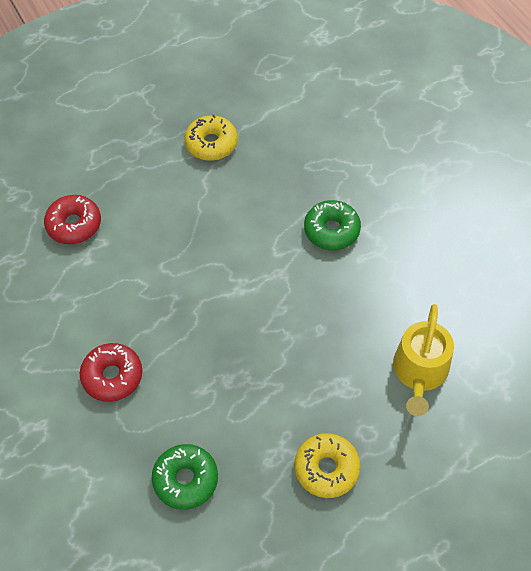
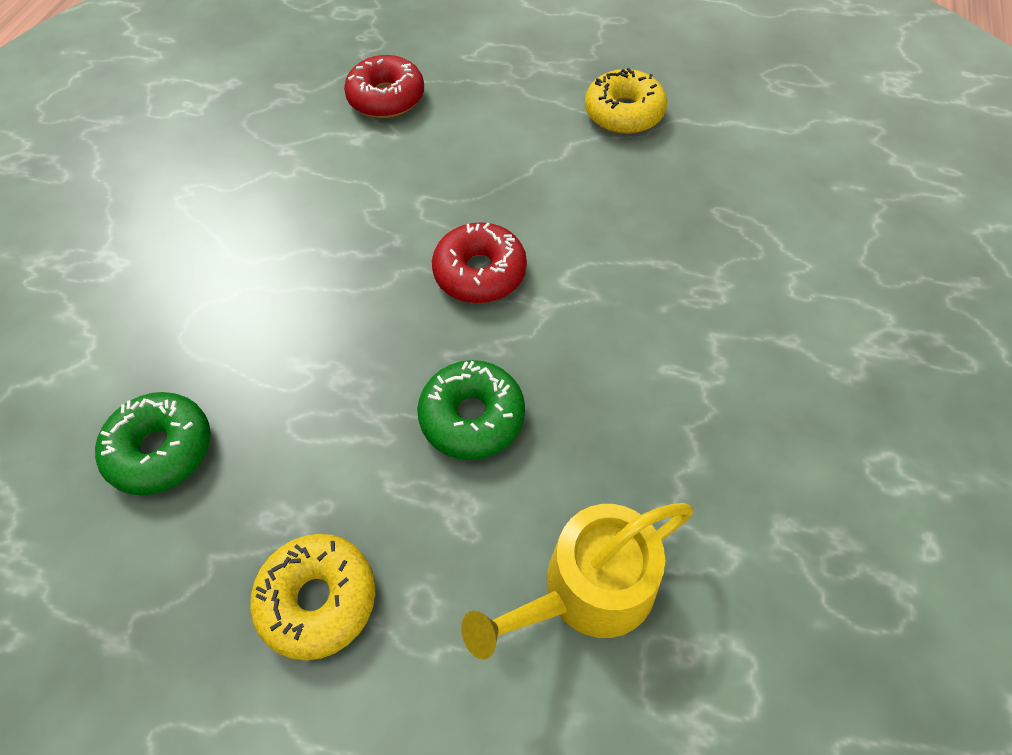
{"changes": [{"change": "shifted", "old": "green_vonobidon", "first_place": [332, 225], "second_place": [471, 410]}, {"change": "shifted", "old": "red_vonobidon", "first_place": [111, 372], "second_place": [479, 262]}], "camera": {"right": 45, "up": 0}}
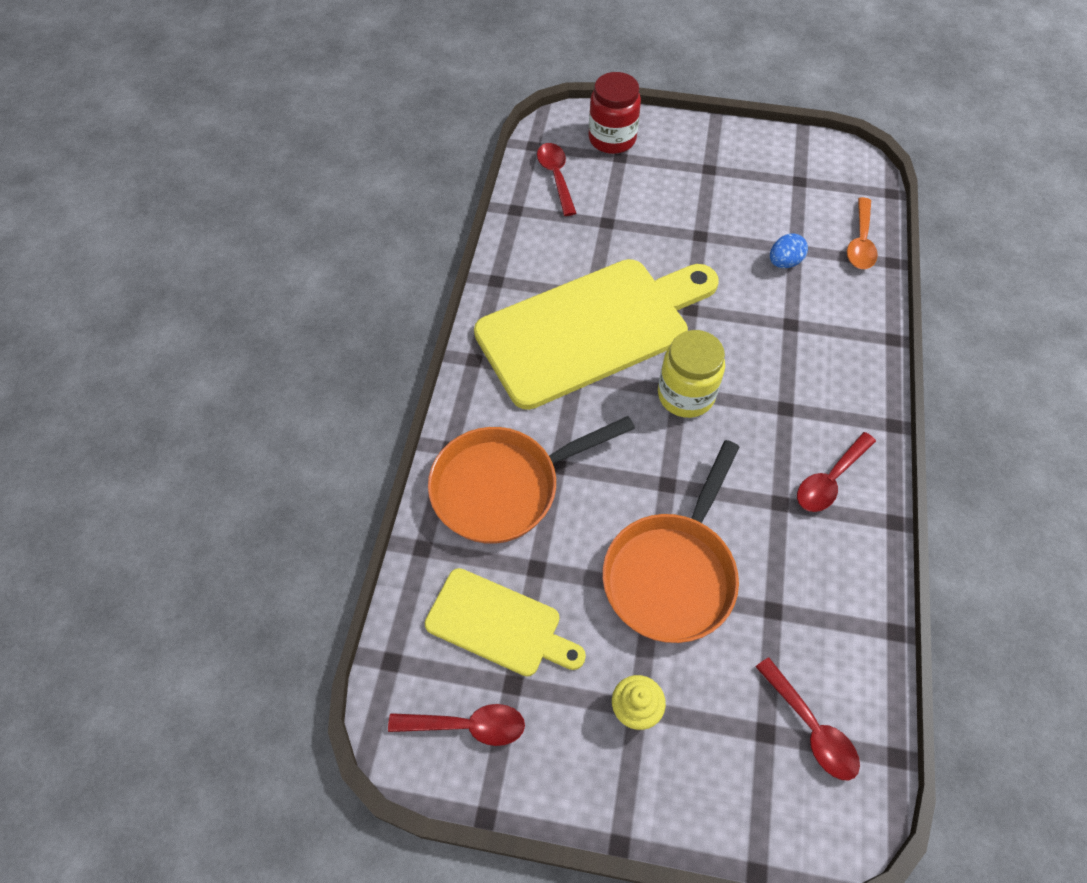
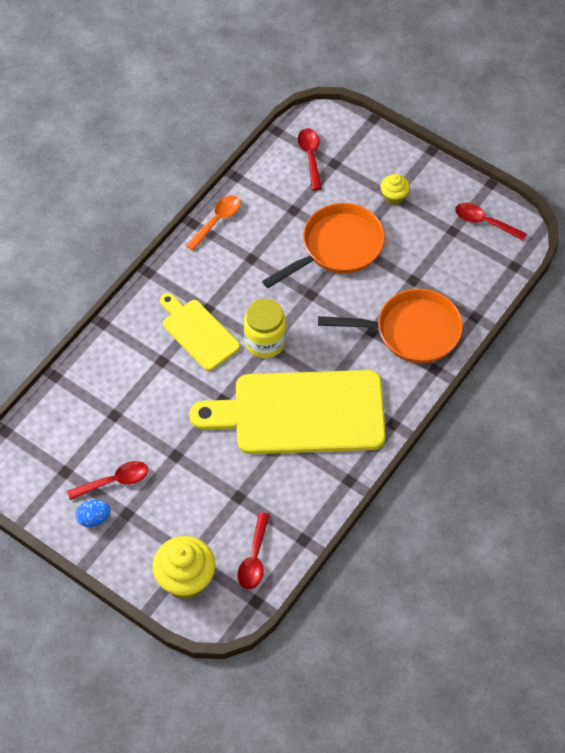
{"changes": [{"change": "swapped", "old": "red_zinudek", "new": "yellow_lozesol", "first_place": [615, 113], "second_place": [184, 567]}, {"change": "shifted", "old": "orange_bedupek", "first_place": [862, 233], "second_place": [213, 223]}, {"change": "shifted", "old": "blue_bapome", "first_place": [789, 250], "second_place": [93, 513]}, {"change": "shifted", "old": "red_bedupek", "first_place": [836, 472], "second_place": [107, 480]}, {"change": "shifted", "old": "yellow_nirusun", "first_place": [505, 622], "second_place": [200, 332]}], "camera": {"right": -155, "up": 0}}
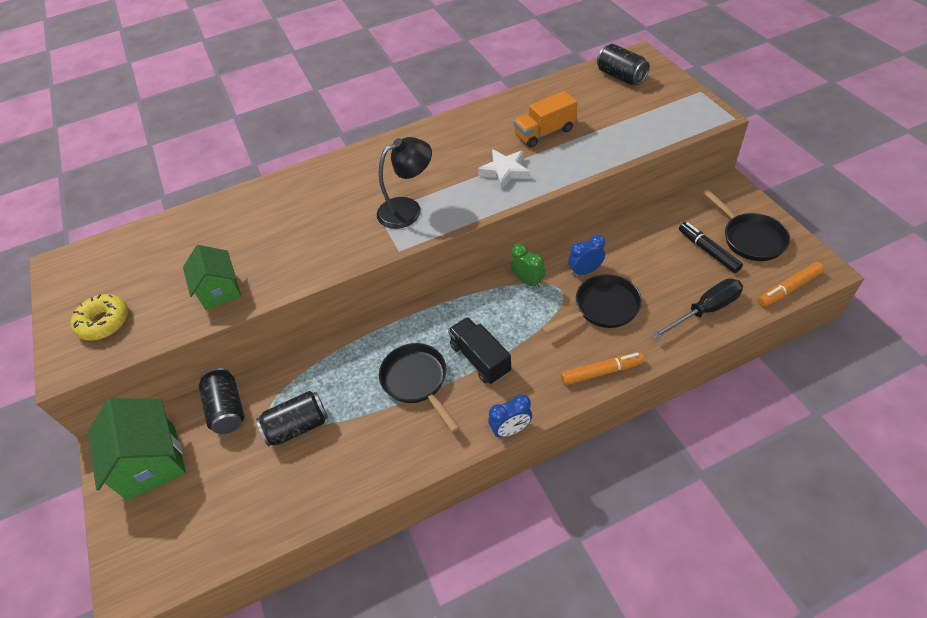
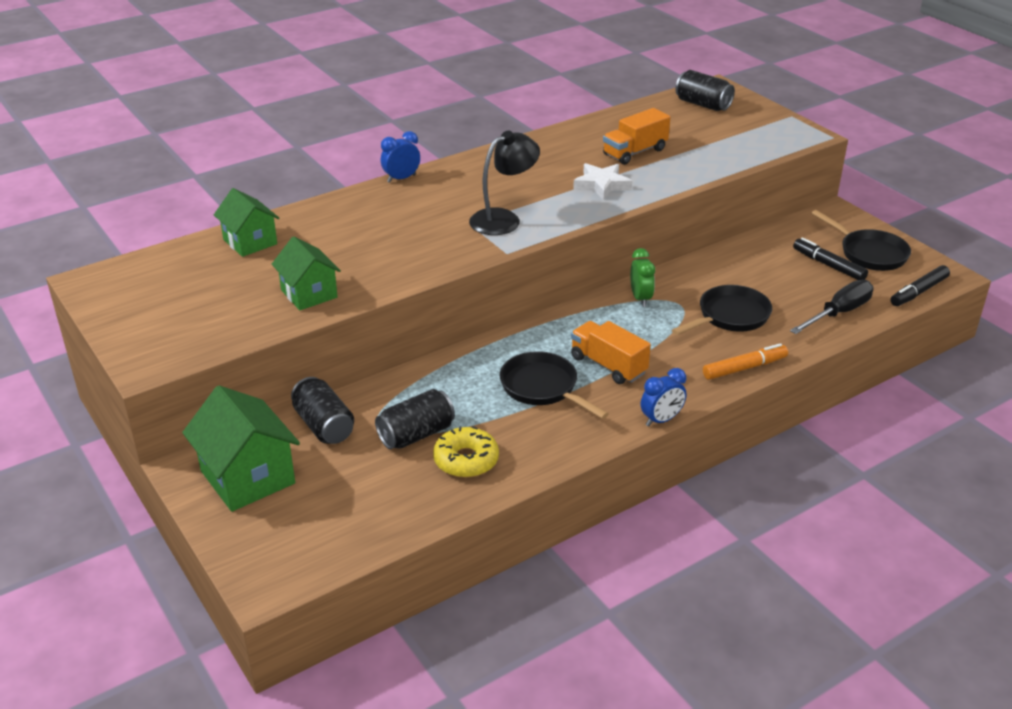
{"changes": [{"change": "shifted", "old": "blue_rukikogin", "first_place": [586, 256], "second_place": [400, 157]}, {"change": "rotated", "old": "green_rukikogin", "first_place": [528, 266], "second_place": [642, 277], "degrees": 45}, {"change": "repainted", "old": "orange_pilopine", "new": "black_pilopine", "first_place": [791, 284], "second_place": [920, 285]}, {"change": "shifted", "old": "yellow_vonobidon", "first_place": [99, 317], "second_place": [466, 452]}, {"change": "repainted", "old": "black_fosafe", "new": "orange_fosafe", "first_place": [479, 350], "second_place": [611, 352]}, {"change": "new", "new": "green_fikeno", "second_place": [247, 222]}], "camera": {"right": -15, "up": -15}}
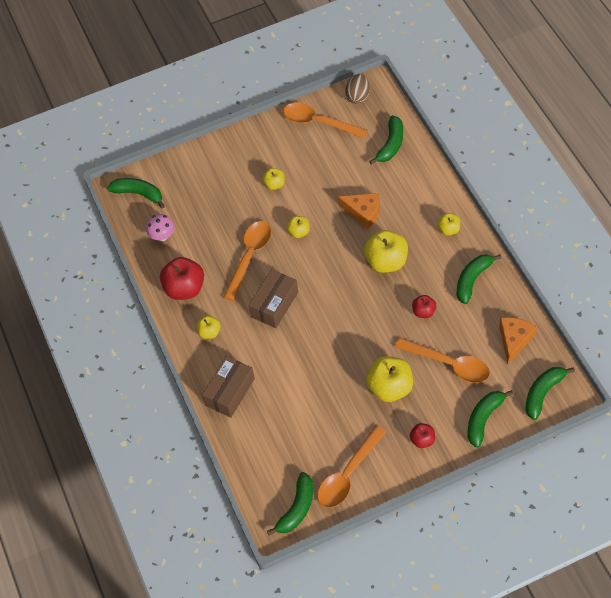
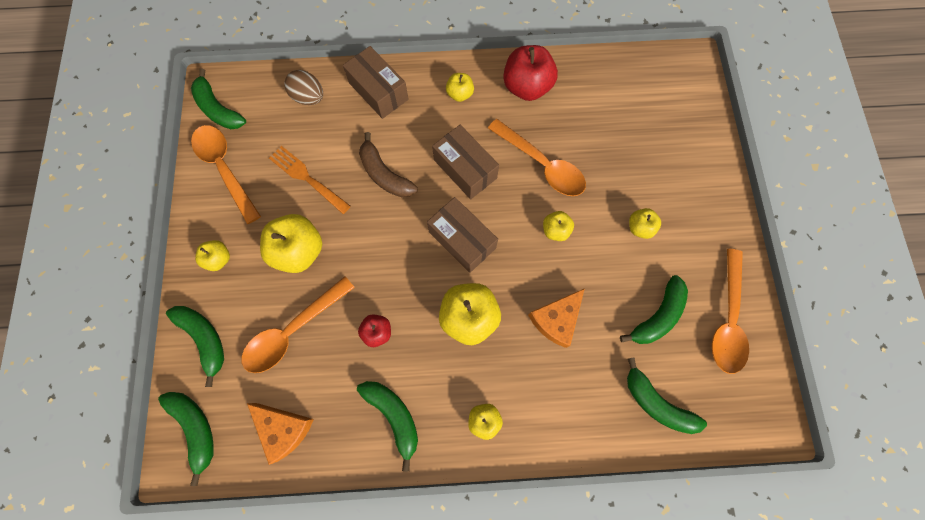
{"changes": [{"change": "shifted", "old": "brown_bapome", "first_place": [357, 89], "second_place": [303, 87]}, {"change": "rotated", "old": "orange_bedupek", "first_place": [325, 120], "second_place": [730, 311], "degrees": 150}, {"change": "shifted", "old": "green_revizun", "first_place": [136, 193], "second_place": [654, 309]}, {"change": "gone", "old": "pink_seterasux", "first_place": [160, 227]}, {"change": "repainted", "old": "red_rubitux", "new": "yellow_rubitux", "first_place": [422, 435], "second_place": [212, 255]}, {"change": "new", "new": "brown_revizun", "second_place": [388, 164]}, {"change": "new", "new": "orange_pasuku", "second_place": [310, 180]}, {"change": "new", "new": "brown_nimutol", "second_place": [462, 235]}], "camera": {"right": 105, "up": 15}}
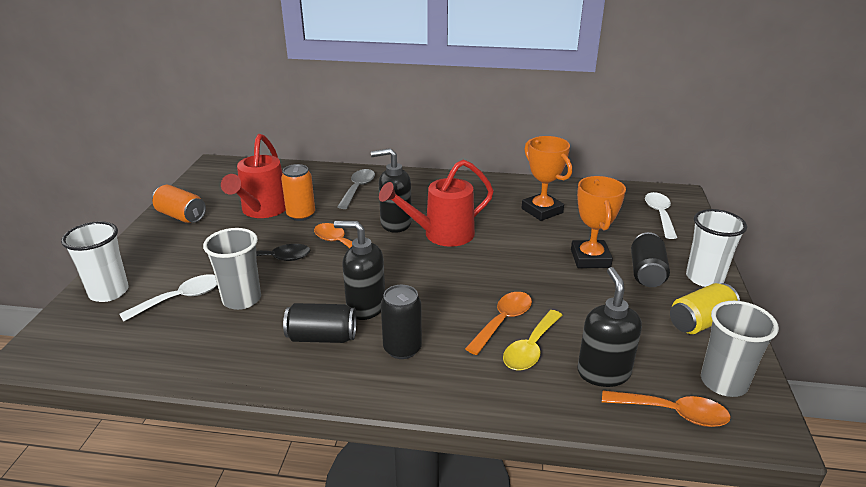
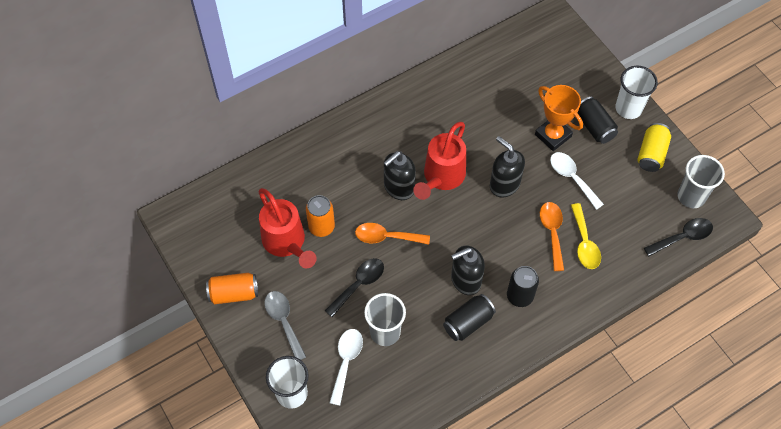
{"changes": [{"change": "gone", "old": "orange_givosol", "first_place": [547, 178]}, {"change": "shifted", "old": "grey_bedupek", "first_place": [356, 189], "second_place": [285, 325]}, {"change": "shifted", "old": "white_bedupek", "first_place": [661, 215], "second_place": [577, 181]}, {"change": "shifted", "old": "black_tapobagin", "first_place": [609, 327], "second_place": [507, 166]}, {"change": "repainted", "old": "orange_bedupek", "new": "black_bedupek", "first_place": [666, 409], "second_place": [678, 237]}], "camera": {"right": -40, "up": 30}}
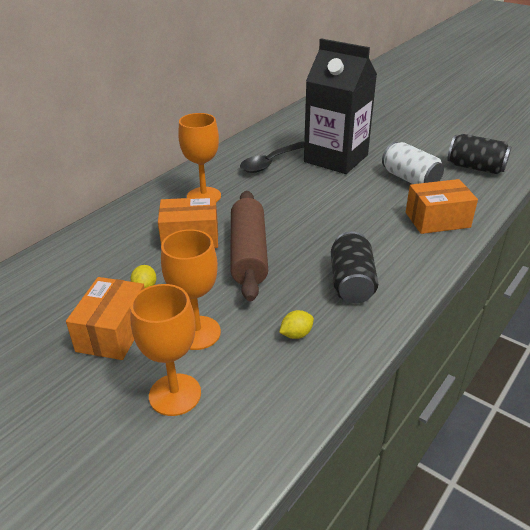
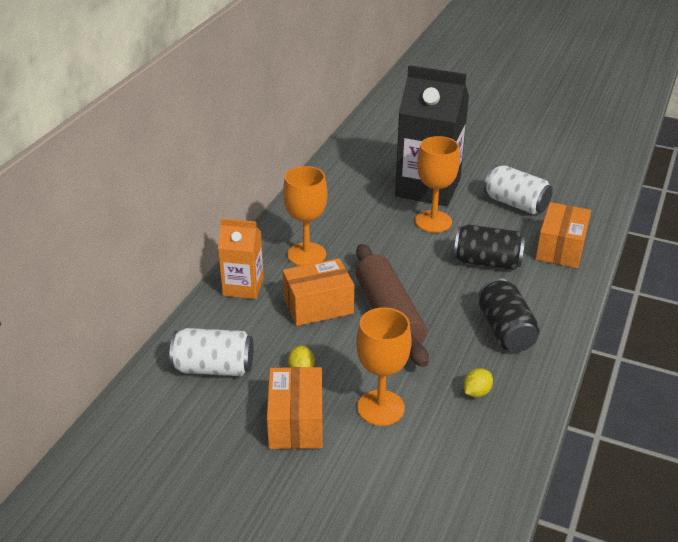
{"changes": [{"change": "shifted", "old": "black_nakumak", "first_place": [479, 154], "second_place": [489, 247]}, {"change": "gone", "old": "black_bedupek", "first_place": [272, 157]}, {"change": "rotated", "old": "orange_nimutol", "first_place": [442, 206], "second_place": [563, 235], "degrees": -45}, {"change": "shifted", "old": "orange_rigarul", "first_place": [165, 350], "second_place": [437, 184]}, {"change": "new", "new": "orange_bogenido", "second_place": [241, 258]}, {"change": "new", "new": "white_nakumak", "second_place": [211, 352]}], "camera": {"right": -15, "up": 0}}
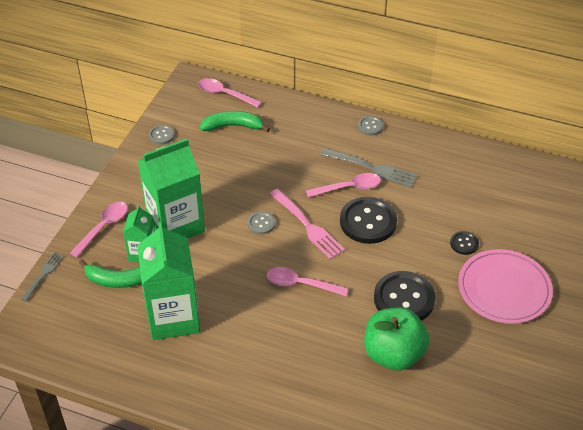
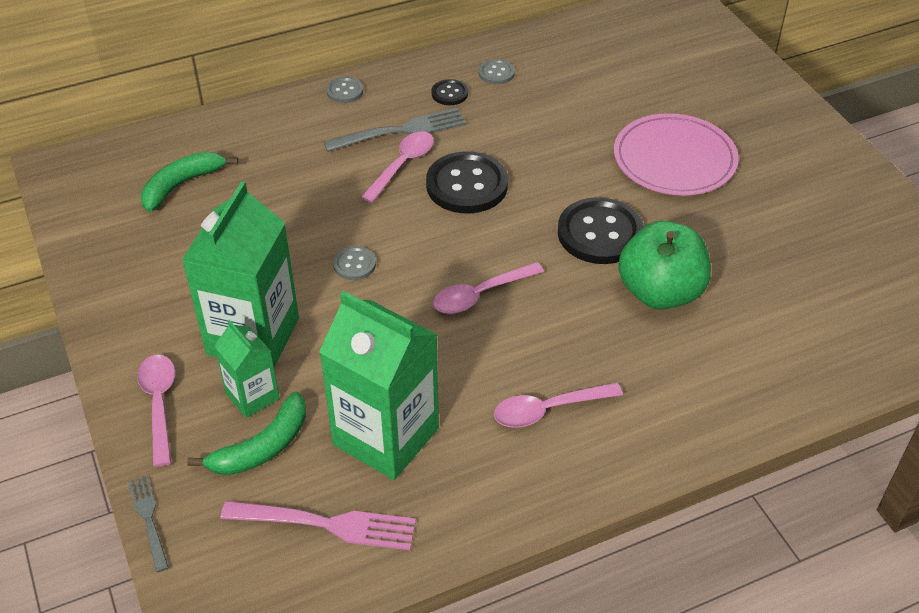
{"changes": [{"change": "shifted", "old": "pink_bedupek", "first_place": [230, 92], "second_place": [558, 405]}, {"change": "shifted", "old": "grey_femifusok", "first_place": [162, 135], "second_place": [497, 72]}, {"change": "shifted", "old": "pink_pasuku", "first_place": [307, 224], "second_place": [318, 525]}, {"change": "shifted", "old": "black_femifusok", "first_place": [464, 243], "second_place": [449, 92]}], "camera": {"right": -45, "up": 0}}
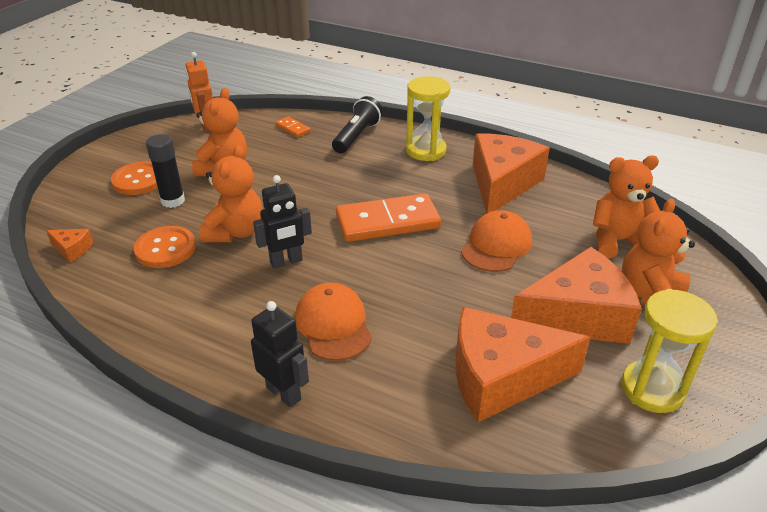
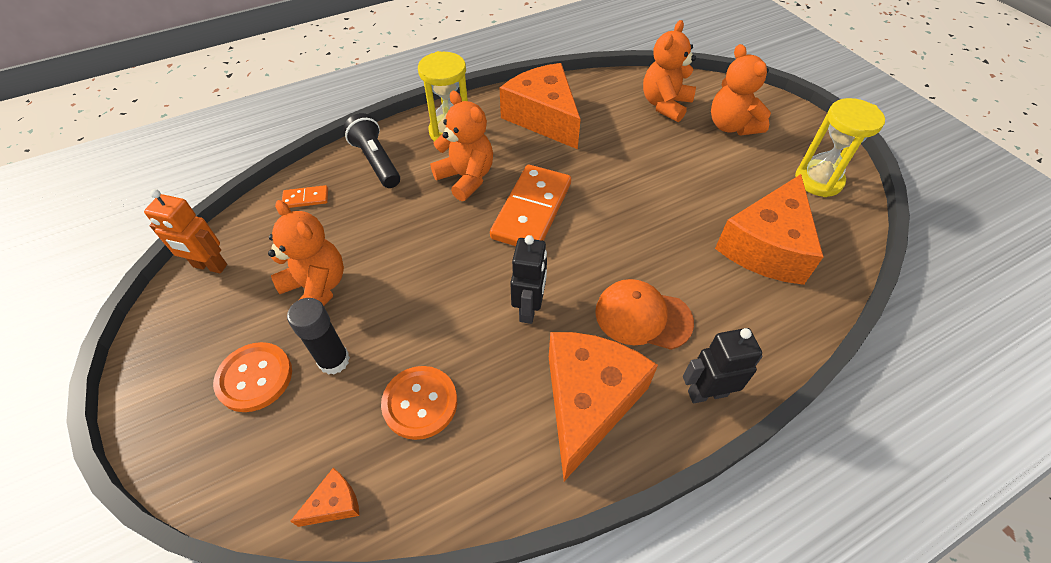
{"changes": [{"change": "shifted", "old": "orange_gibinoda", "first_place": [231, 193], "second_place": [461, 146]}, {"change": "gone", "old": "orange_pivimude", "first_place": [496, 241]}, {"change": "shifted", "old": "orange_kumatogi", "first_place": [576, 295], "second_place": [603, 406]}], "camera": {"right": -55, "up": 15}}
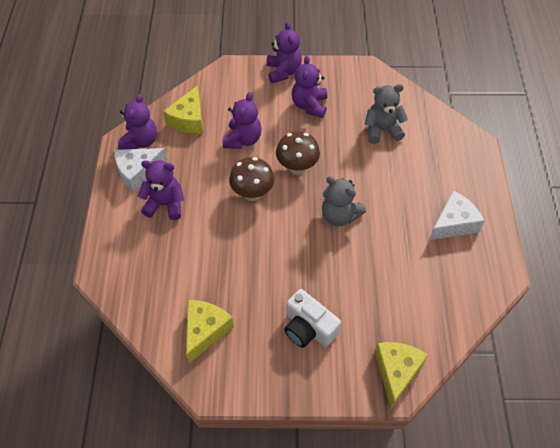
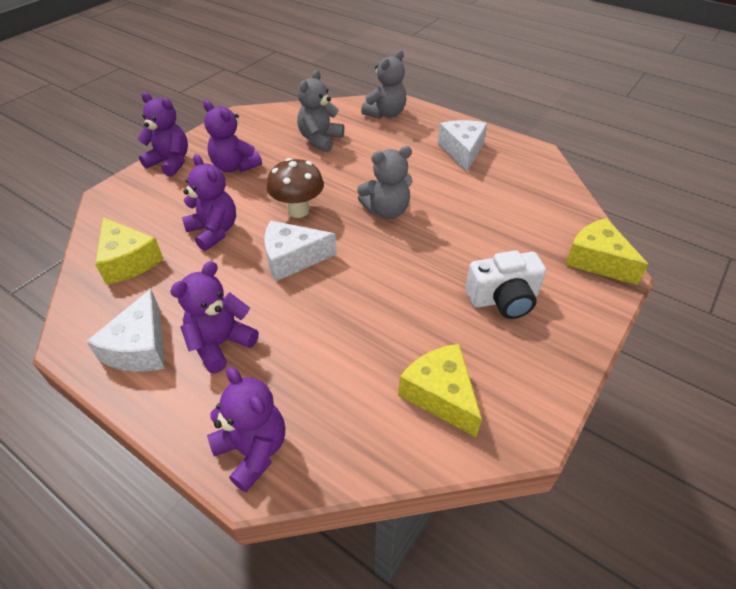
{"changes": [{"change": "shifted", "old": "purple_gibinoda", "first_place": [137, 122], "second_place": [246, 429]}, {"change": "swapped", "old": "brown_seterasux", "new": "white_kumatogi", "first_place": [251, 179], "second_place": [300, 250]}, {"change": "new", "new": "grey_gibinoda", "second_place": [383, 84]}], "camera": {"right": -55, "up": -10}}
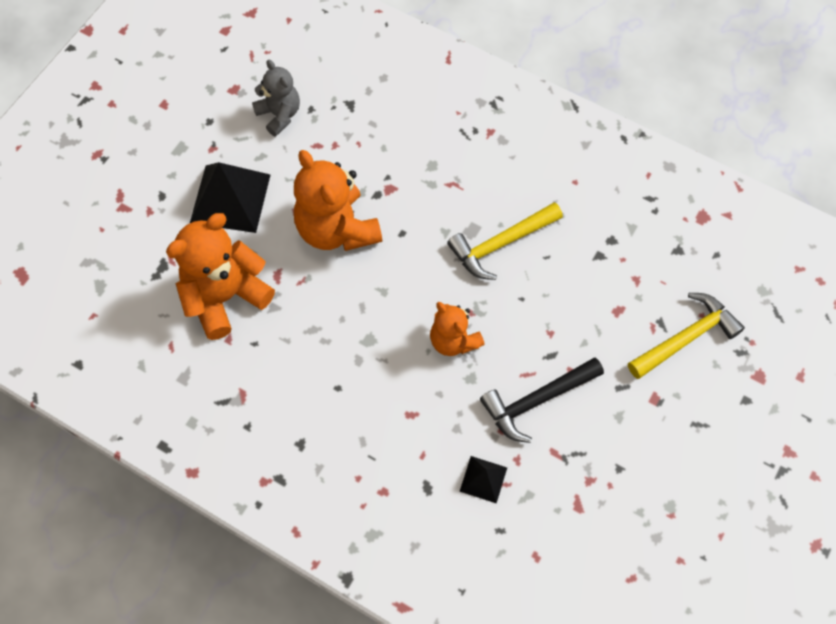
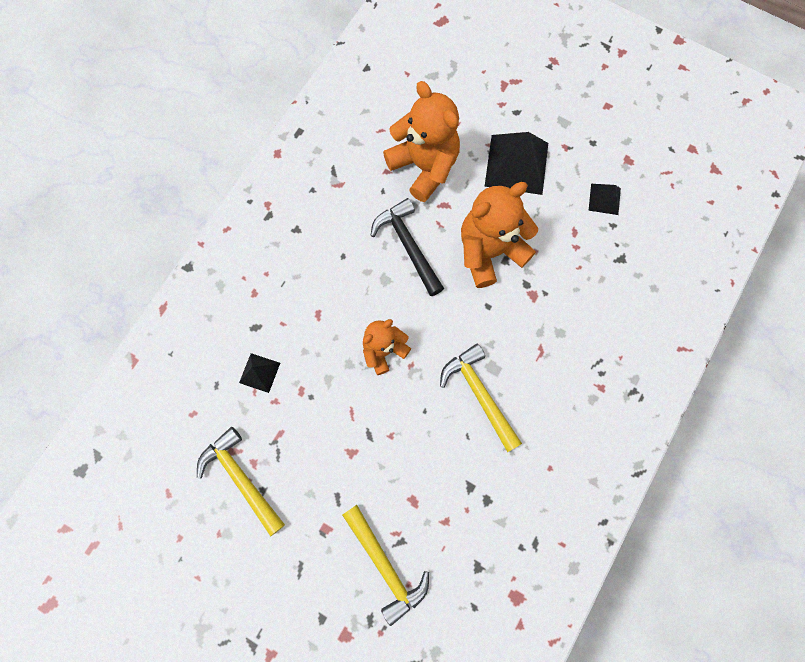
{"changes": [{"change": "swapped", "old": "grey_gibinoda", "new": "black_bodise", "first_place": [276, 98], "second_place": [604, 199]}, {"change": "shifted", "old": "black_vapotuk", "first_place": [542, 400], "second_place": [407, 247]}, {"change": "new", "new": "yellow_vapotuk", "second_place": [241, 482]}], "camera": {"right": 90, "up": 10}}
